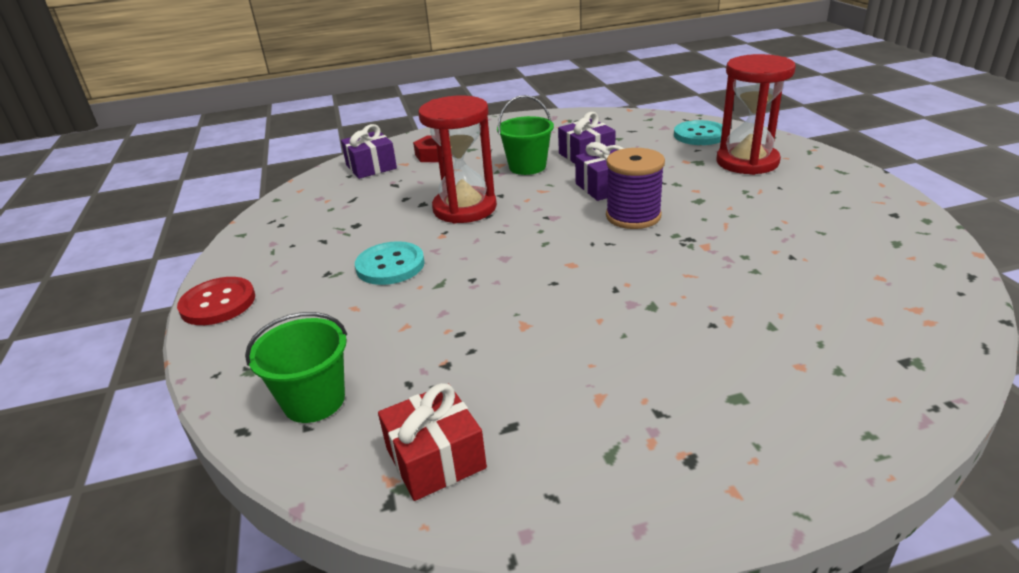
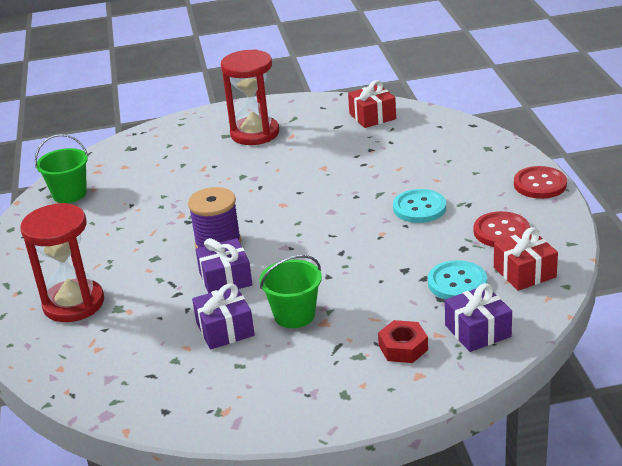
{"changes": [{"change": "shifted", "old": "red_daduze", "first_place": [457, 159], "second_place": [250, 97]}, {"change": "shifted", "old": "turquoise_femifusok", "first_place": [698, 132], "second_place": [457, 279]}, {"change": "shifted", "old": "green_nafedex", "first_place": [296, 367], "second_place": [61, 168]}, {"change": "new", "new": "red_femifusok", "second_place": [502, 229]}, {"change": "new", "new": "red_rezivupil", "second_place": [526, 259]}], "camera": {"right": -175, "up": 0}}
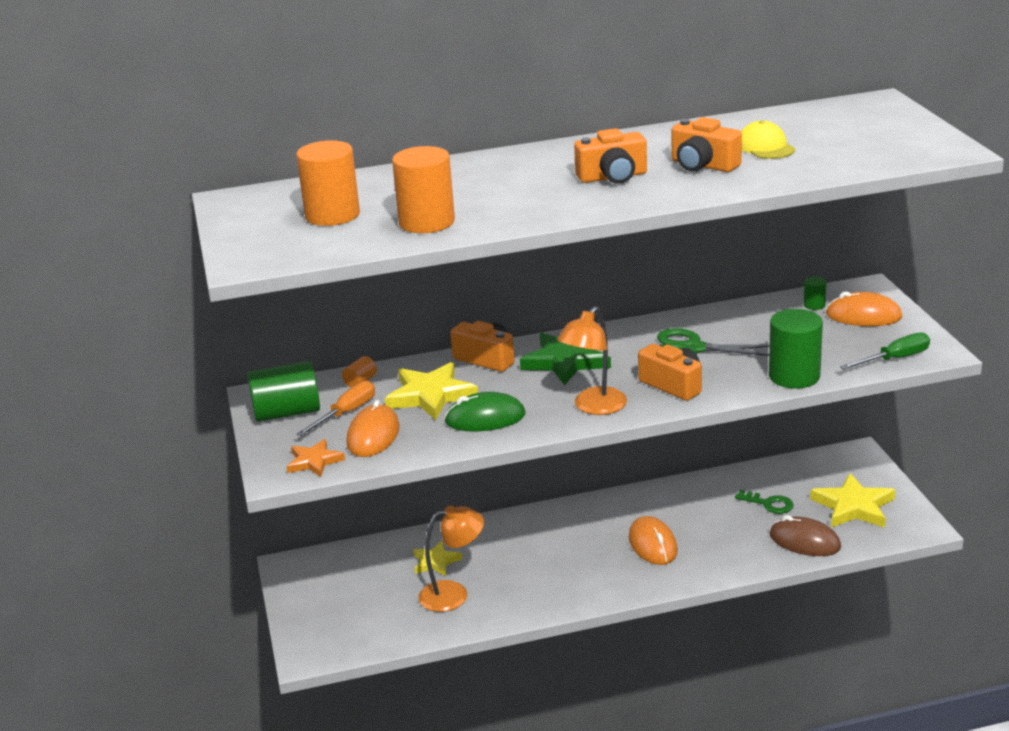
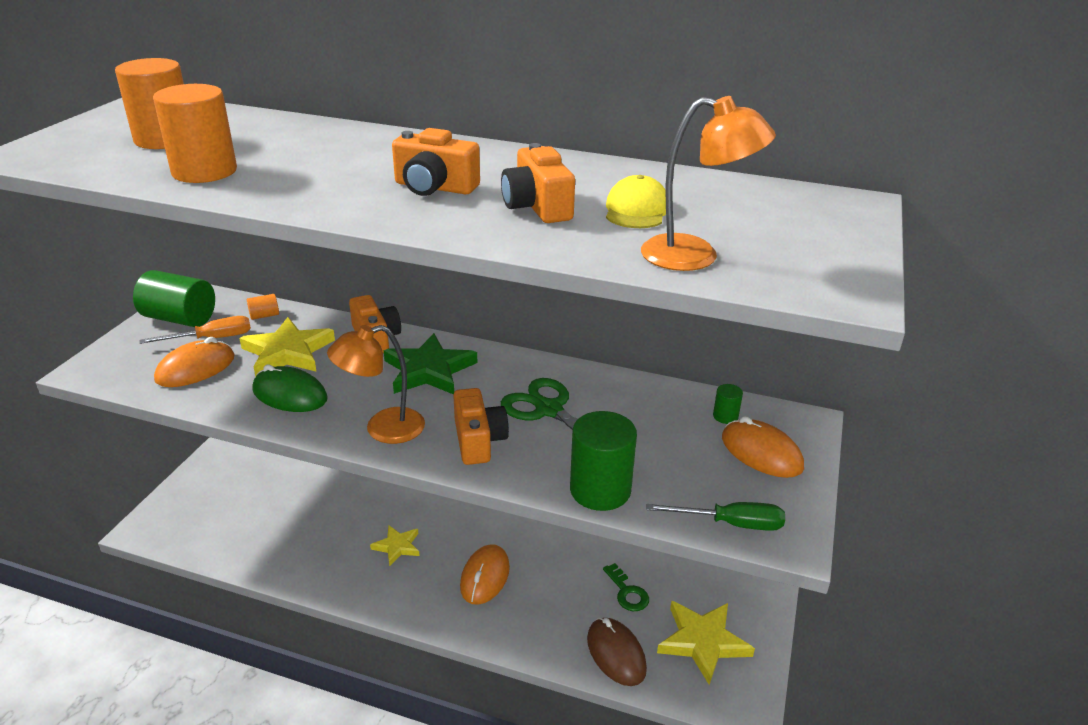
{"changes": [{"change": "gone", "old": "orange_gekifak", "first_place": [316, 458]}, {"change": "shifted", "old": "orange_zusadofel", "first_place": [451, 559], "second_place": [708, 183]}, {"change": "shifted", "old": "yellow_gekifak", "first_place": [438, 558], "second_place": [395, 545]}], "camera": {"right": 30, "up": 5}}
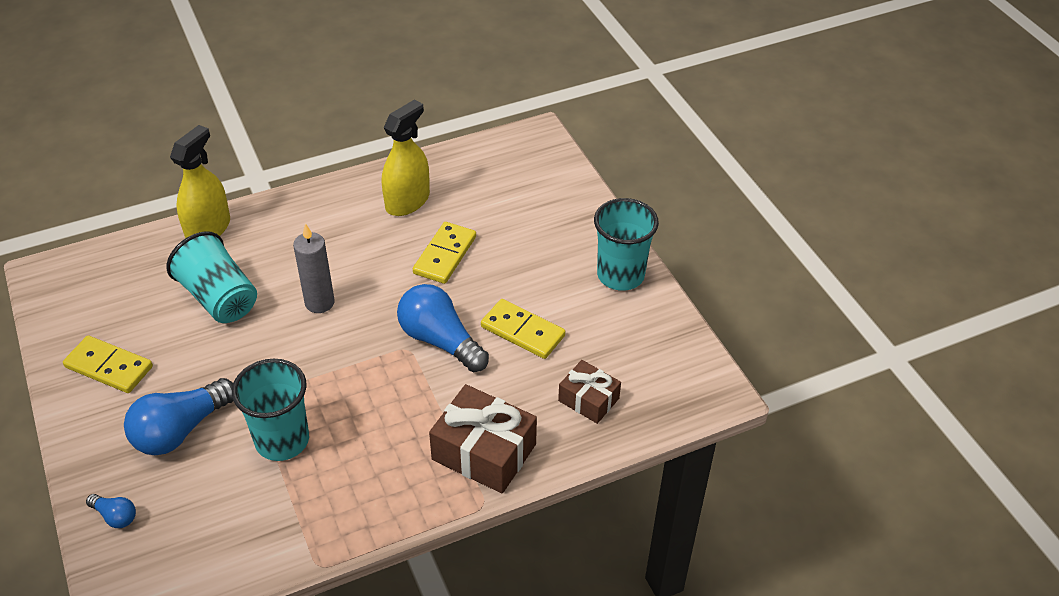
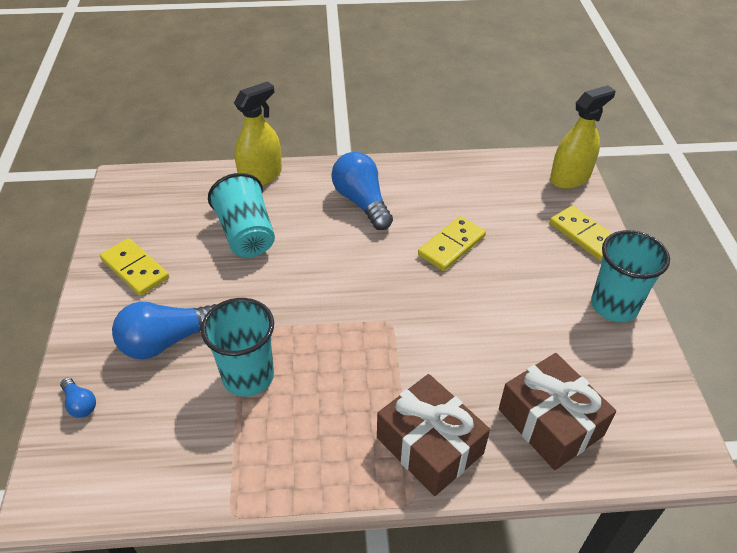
{"changes": [{"change": "shifted", "old": "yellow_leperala", "first_place": [406, 158], "second_place": [583, 137]}, {"change": "gone", "old": "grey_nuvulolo", "first_place": [314, 268]}, {"change": "shifted", "old": "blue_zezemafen", "first_place": [443, 328], "second_place": [362, 191]}, {"change": "shifted", "old": "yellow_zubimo", "first_place": [523, 329], "second_place": [581, 233]}, {"change": "scaled", "old": "brown_rezivupil", "first_place": [589, 392], "second_place": [557, 411], "factor": 1.66}], "camera": {"right": 20, "up": 0}}
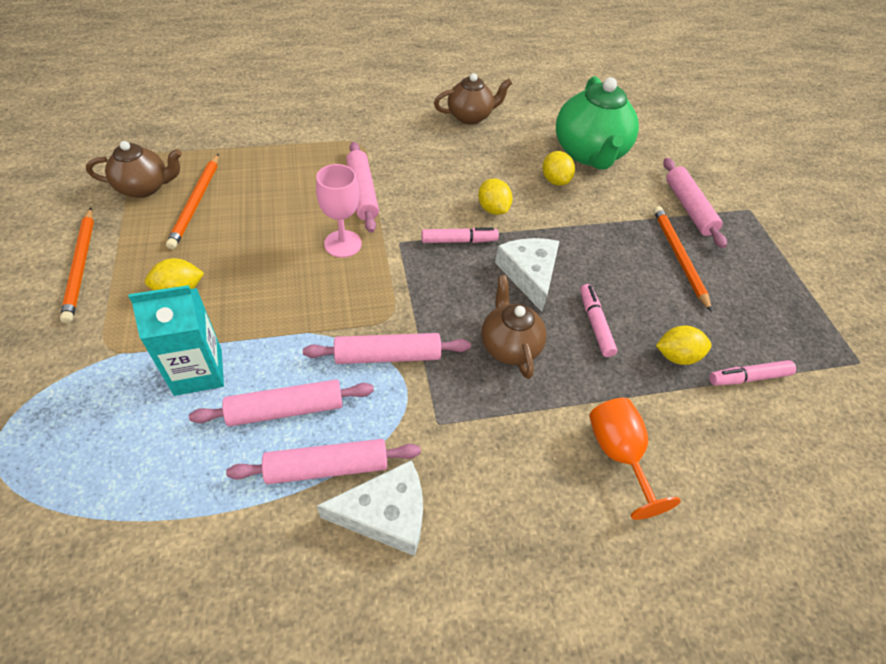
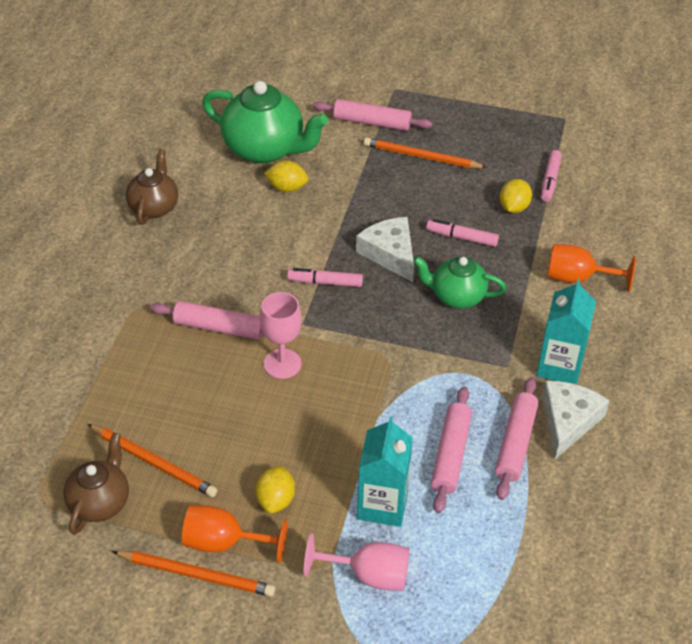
{"changes": [{"change": "gone", "old": "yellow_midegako", "first_place": [495, 197]}, {"change": "rotated", "old": "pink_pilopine", "first_place": [460, 235], "second_place": [325, 277], "degrees": -105}, {"change": "rotated", "old": "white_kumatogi", "first_place": [527, 275], "second_place": [385, 249], "degrees": 45}, {"change": "repainted", "old": "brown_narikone", "new": "green_narikone", "first_place": [514, 327], "second_place": [460, 282]}, {"change": "gone", "old": "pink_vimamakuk", "first_place": [387, 348]}, {"change": "new", "new": "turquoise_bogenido", "second_place": [566, 332]}, {"change": "new", "new": "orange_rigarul", "second_place": [235, 534]}, {"change": "new", "new": "pink_rigarul", "second_place": [357, 562]}], "camera": {"right": -60, "up": -5}}
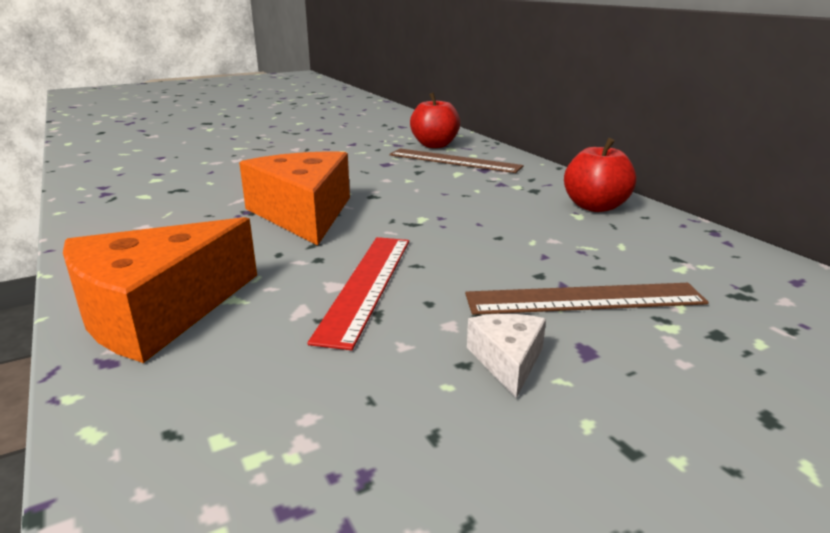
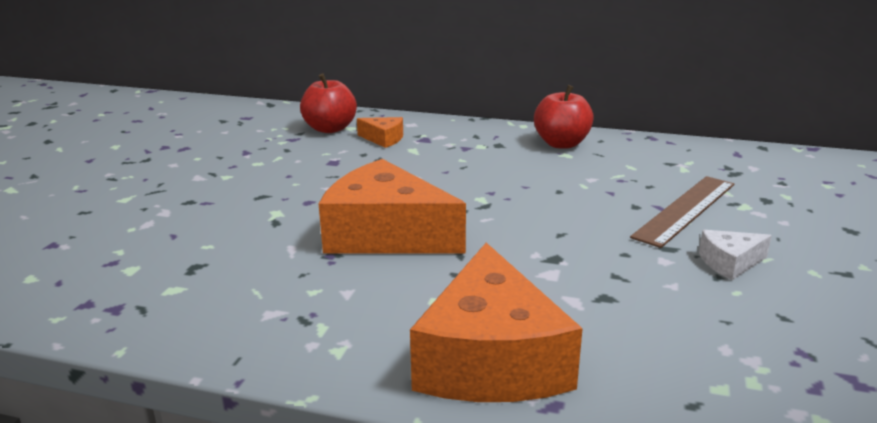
{"changes": [{"change": "swapped", "old": "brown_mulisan", "new": "orange_kumatogi", "first_place": [457, 160], "second_place": [380, 132]}, {"change": "gone", "old": "red_mulisan", "first_place": [358, 293]}, {"change": "rotated", "old": "white_kumatogi", "first_place": [506, 356], "second_place": [735, 255], "degrees": -60}], "camera": {"right": -45, "up": 0}}
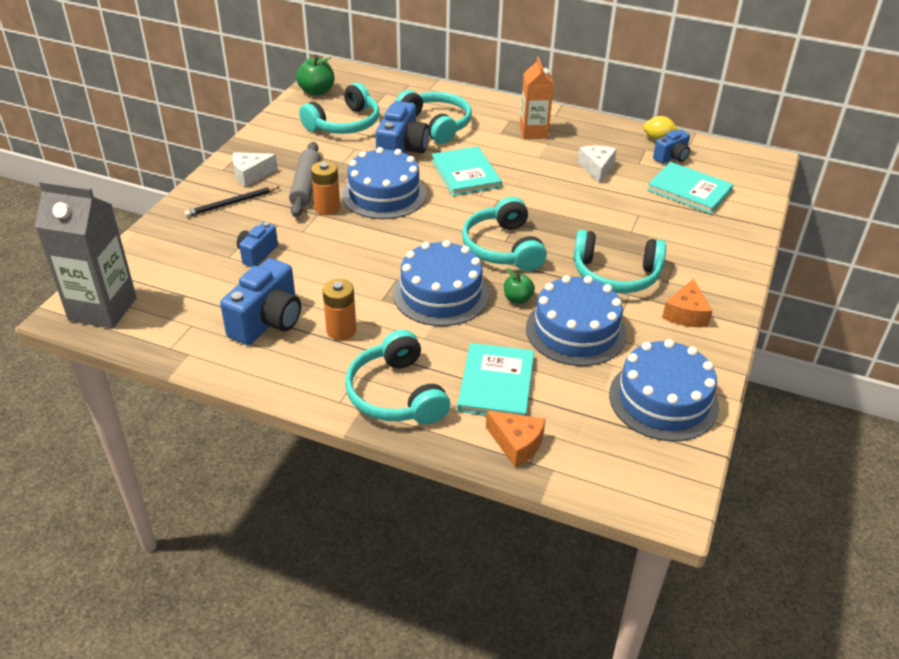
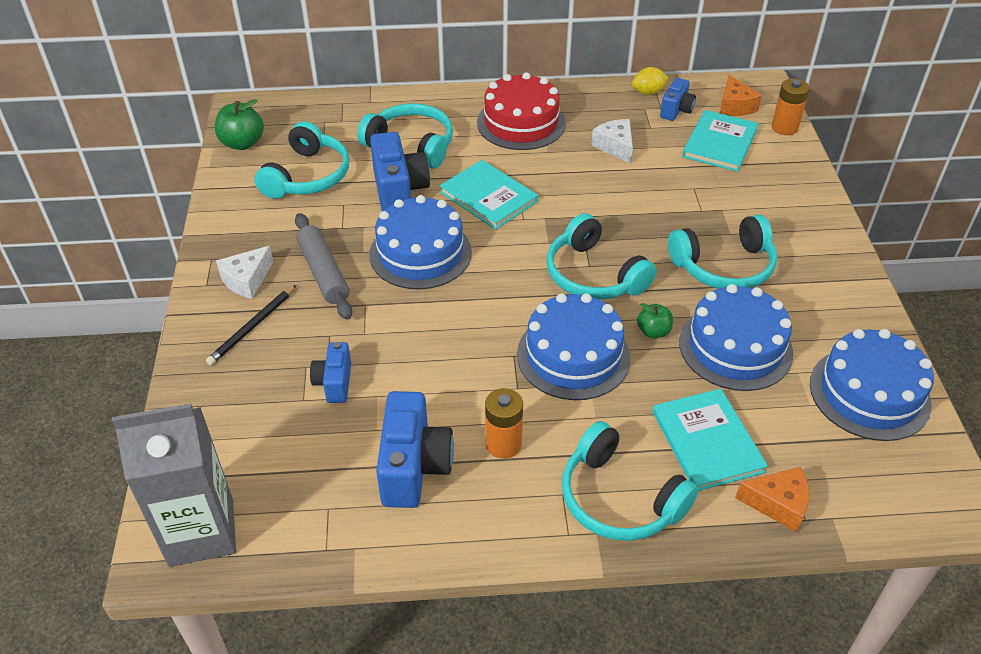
{"changes": [{"change": "swapped", "old": "orange_bogenido", "new": "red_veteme", "first_place": [537, 98], "second_place": [521, 111]}, {"change": "shifted", "old": "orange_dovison", "first_place": [325, 188], "second_place": [791, 107]}, {"change": "rotated", "old": "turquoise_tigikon", "first_place": [690, 188], "second_place": [720, 141], "degrees": -75}, {"change": "shifted", "old": "orange_kumatogi", "first_place": [687, 303], "second_place": [741, 95]}], "camera": {"right": -25, "up": 5}}
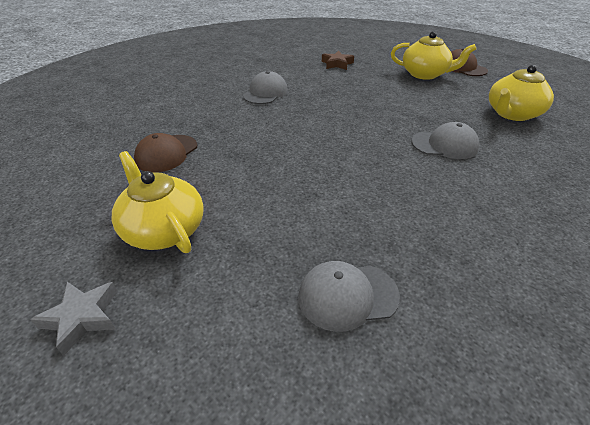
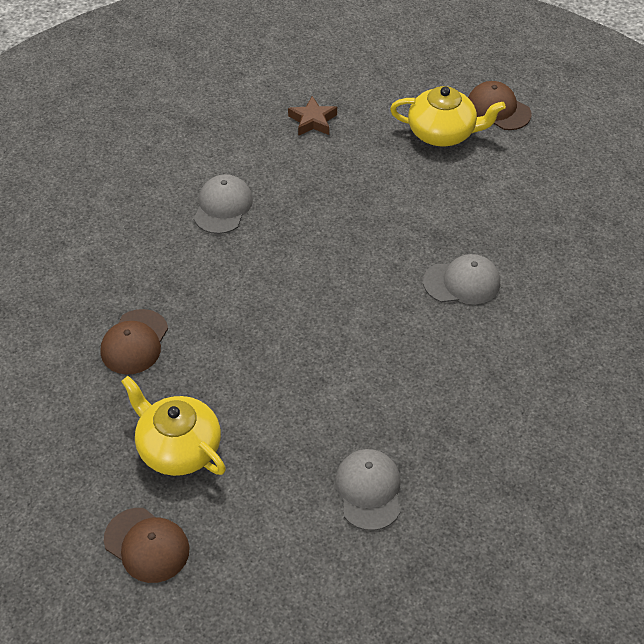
{"changes": [{"change": "gone", "old": "yellow_narikone", "first_place": [521, 93]}, {"change": "rotated", "old": "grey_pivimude", "first_place": [349, 296], "second_place": [367, 490], "degrees": 105}, {"change": "swapped", "old": "grey_gekifak", "new": "brown_pivimude", "first_place": [74, 319], "second_place": [147, 545]}], "camera": {"right": -10, "up": 10}}
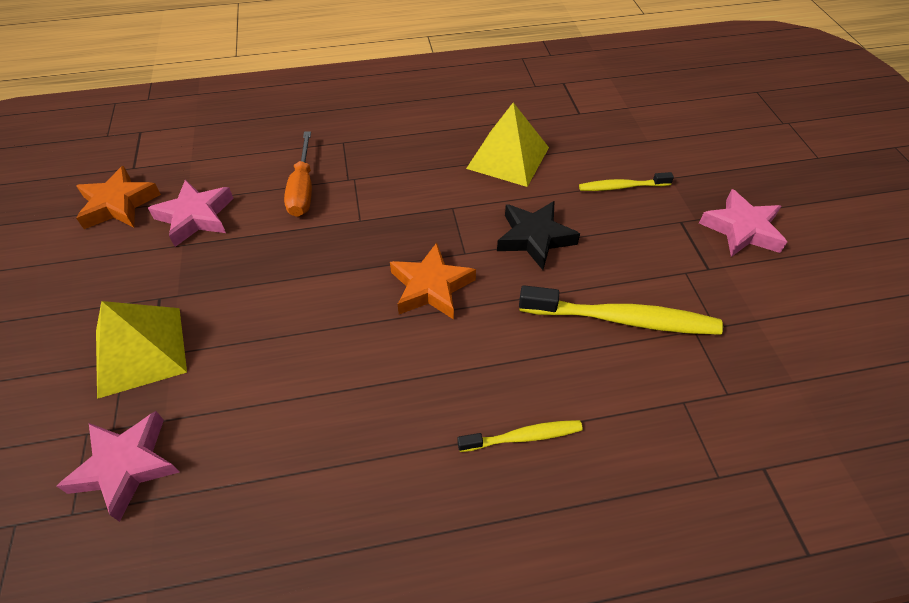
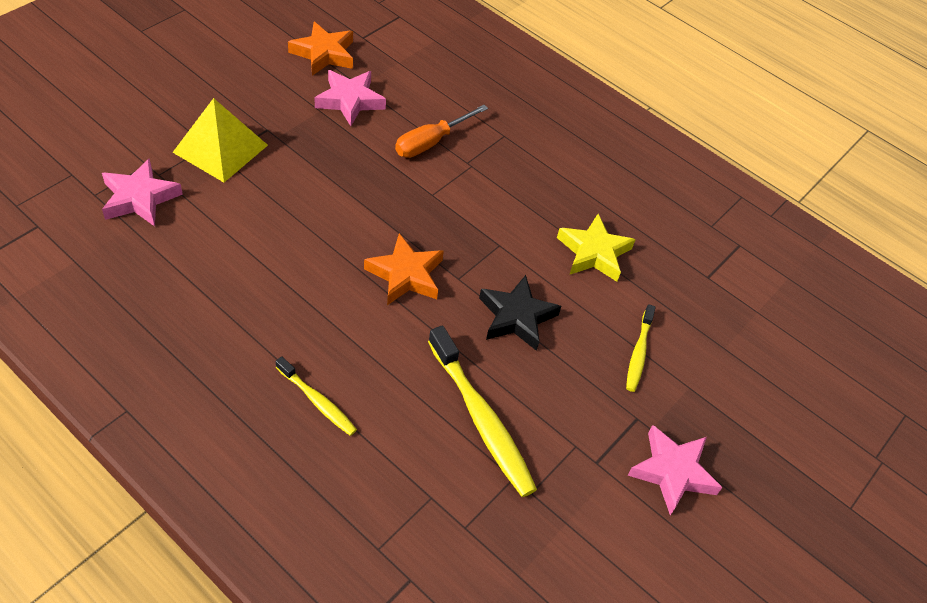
{"changes": [{"change": "swapped", "old": "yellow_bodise", "new": "yellow_gekifak", "first_place": [507, 144], "second_place": [596, 248]}, {"change": "rotated", "old": "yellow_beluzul", "first_place": [626, 181], "second_place": [641, 348], "degrees": -120}], "camera": {"right": 45, "up": 0}}
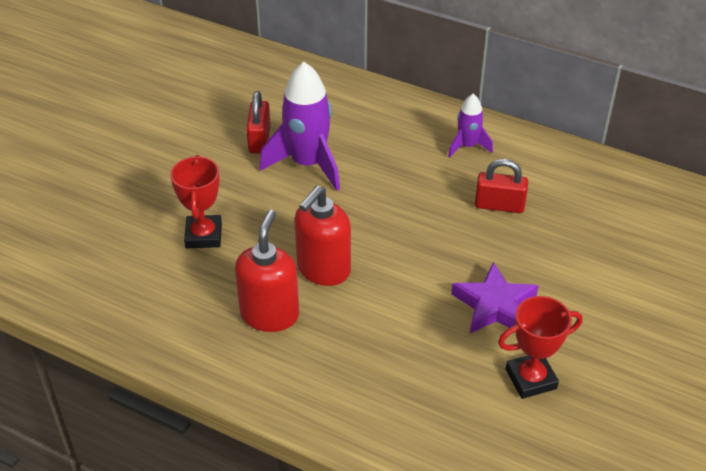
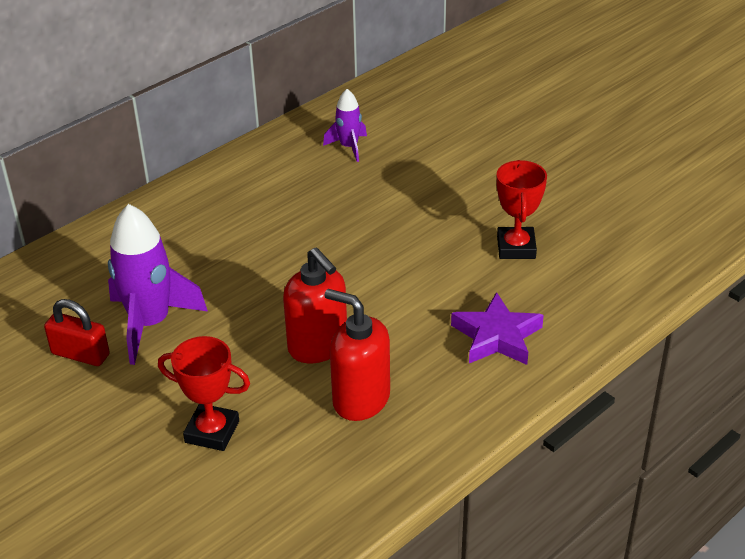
{"changes": [{"change": "shifted", "old": "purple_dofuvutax", "first_place": [470, 126], "second_place": [345, 125]}, {"change": "gone", "old": "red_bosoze", "first_place": [501, 186]}, {"change": "shifted", "old": "purple_gekifak", "first_place": [494, 297], "second_place": [497, 328]}], "camera": {"right": -70, "up": -5}}
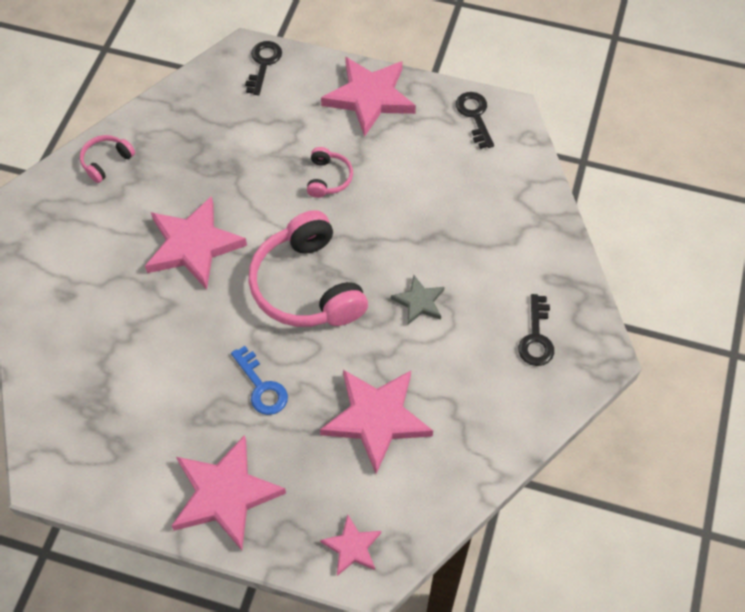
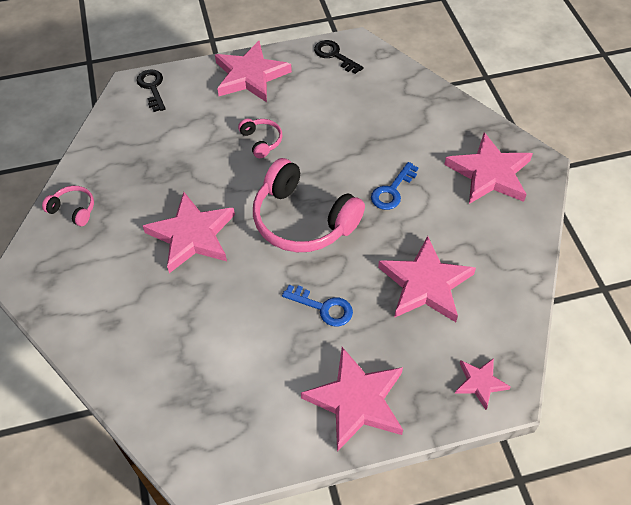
{"changes": [{"change": "rotated", "old": "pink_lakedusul", "first_place": [107, 159], "second_place": [68, 206], "degrees": 105}, {"change": "swapped", "old": "grey_gekifak", "new": "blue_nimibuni", "first_place": [418, 300], "second_place": [394, 186]}, {"change": "swapped", "old": "black_nimibuni", "new": "pink_gekifak", "first_place": [536, 330], "second_place": [488, 168]}], "camera": {"right": -30, "up": -5}}
